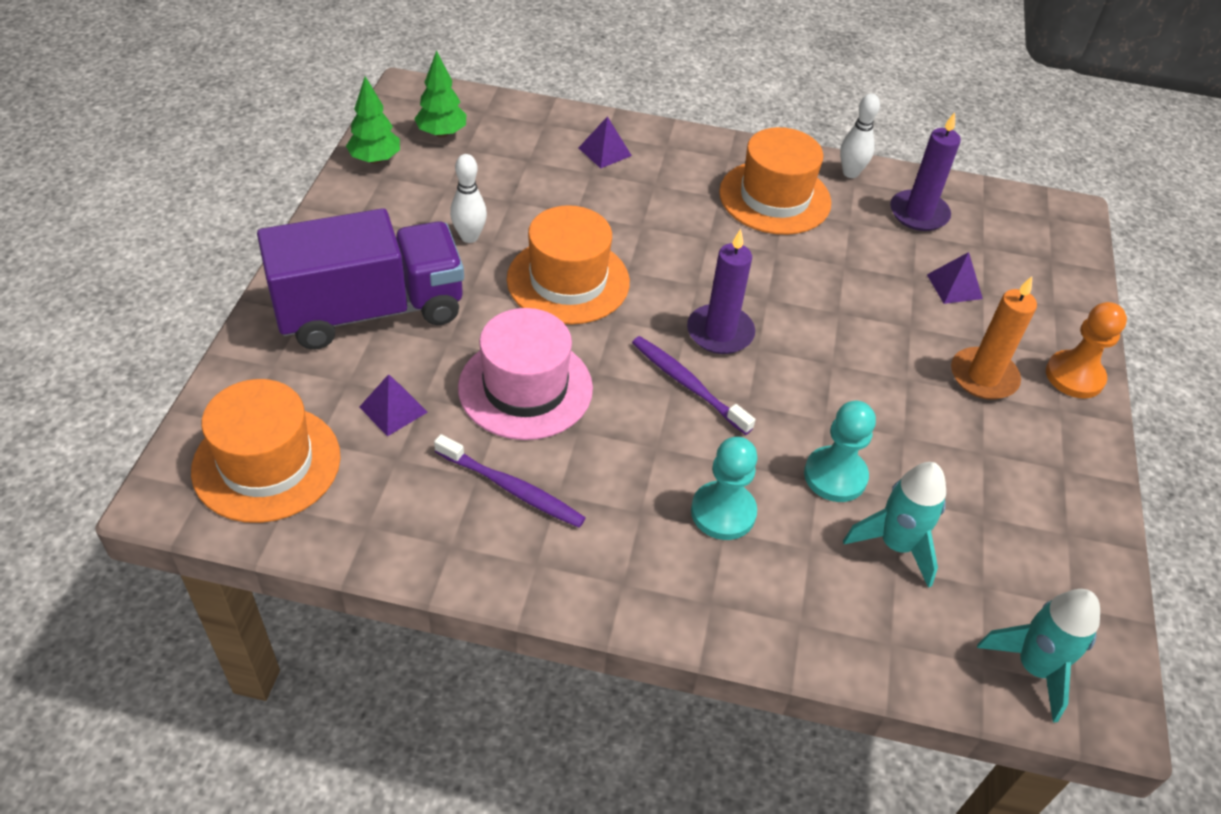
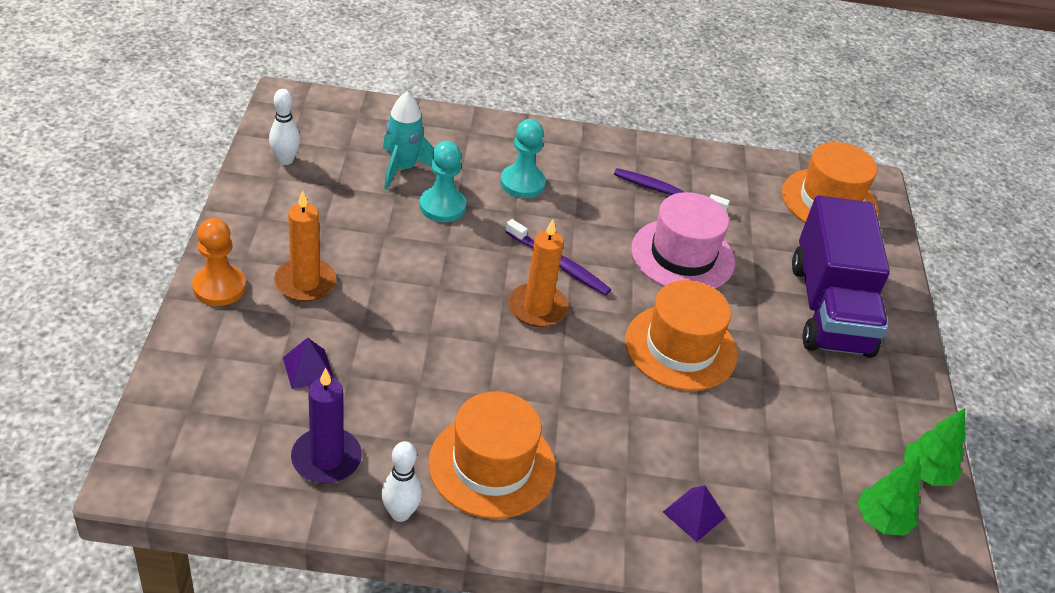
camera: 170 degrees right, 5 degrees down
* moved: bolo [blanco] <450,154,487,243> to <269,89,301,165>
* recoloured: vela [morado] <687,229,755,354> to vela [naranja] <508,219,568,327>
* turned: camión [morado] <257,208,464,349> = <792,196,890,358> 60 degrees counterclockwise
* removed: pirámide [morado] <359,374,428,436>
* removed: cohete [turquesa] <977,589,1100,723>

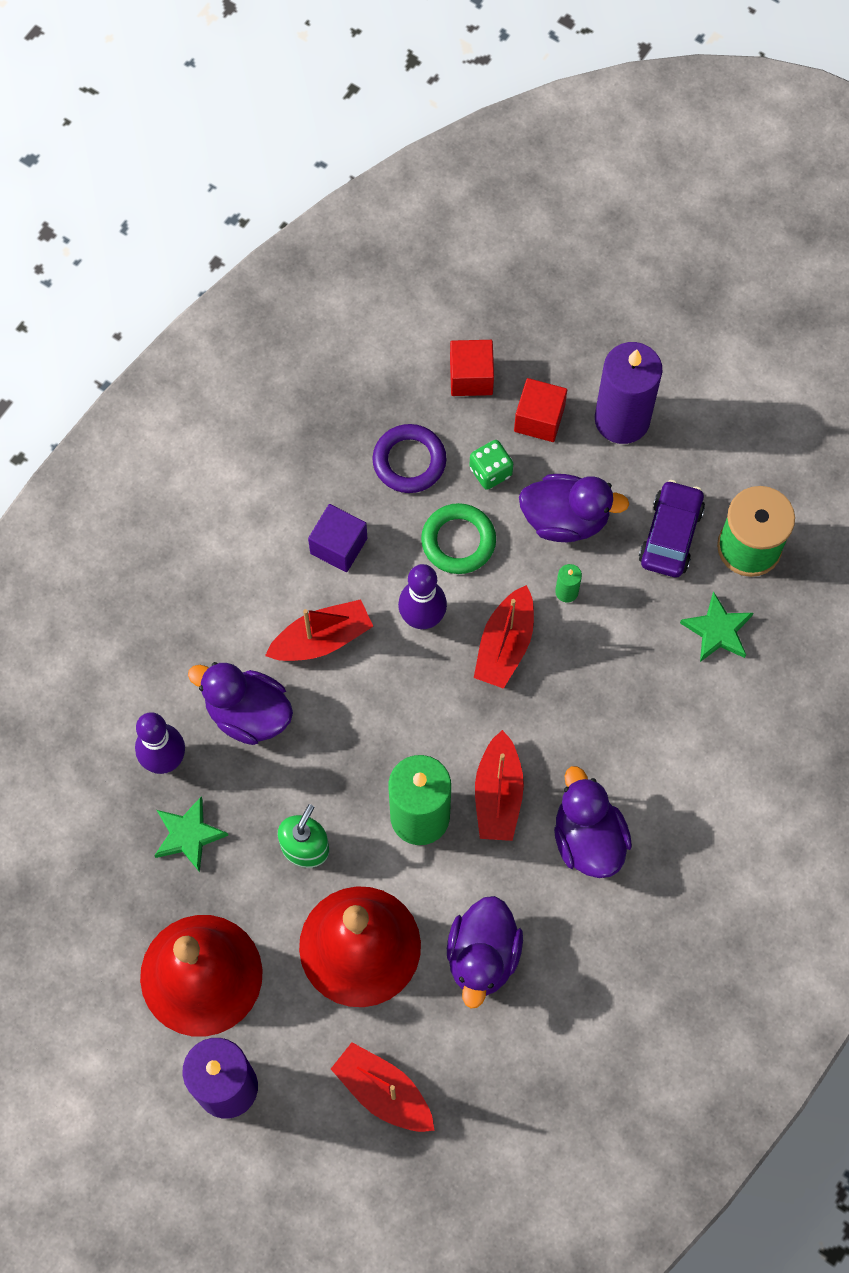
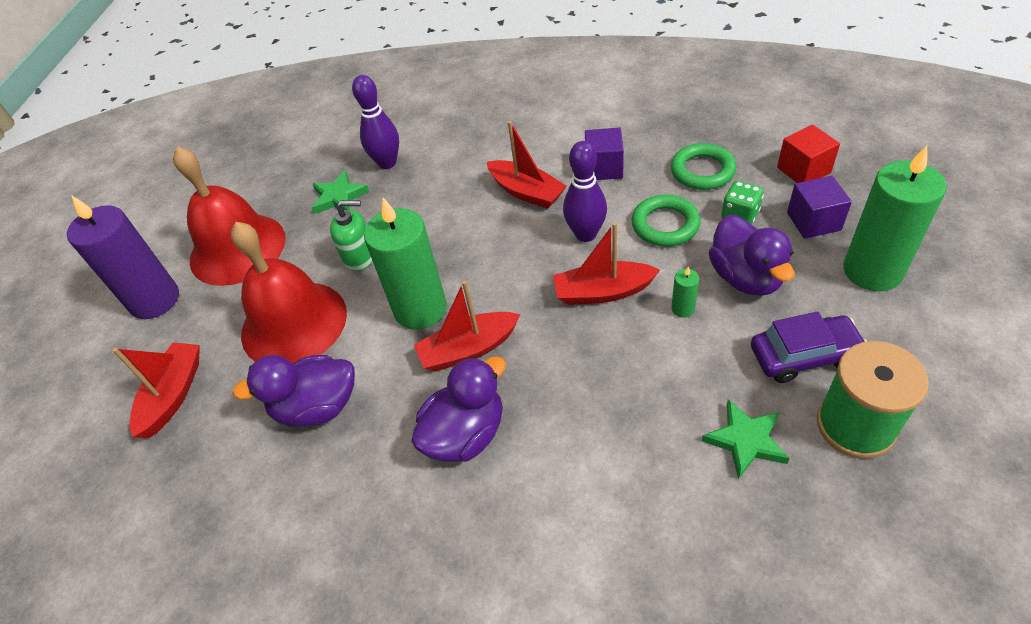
camera: 70 degrees right, 20 degrees down
* recoloured: anillo [morado] <373,424,446,493> to anillo [verde] <671,143,736,190>
* recoloured: cubo [rojo] <514,378,567,442> to cubo [morado] <787,176,852,239>
* recoloured: vela [morado] <595,342,662,444> to vela [verde] <843,146,947,291>
* removed: pato [morado] <188,662,293,745>

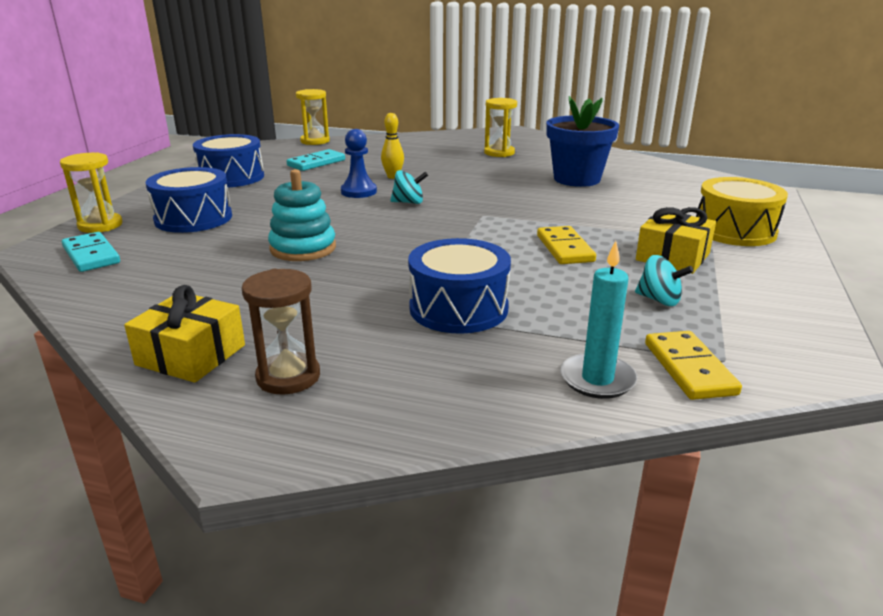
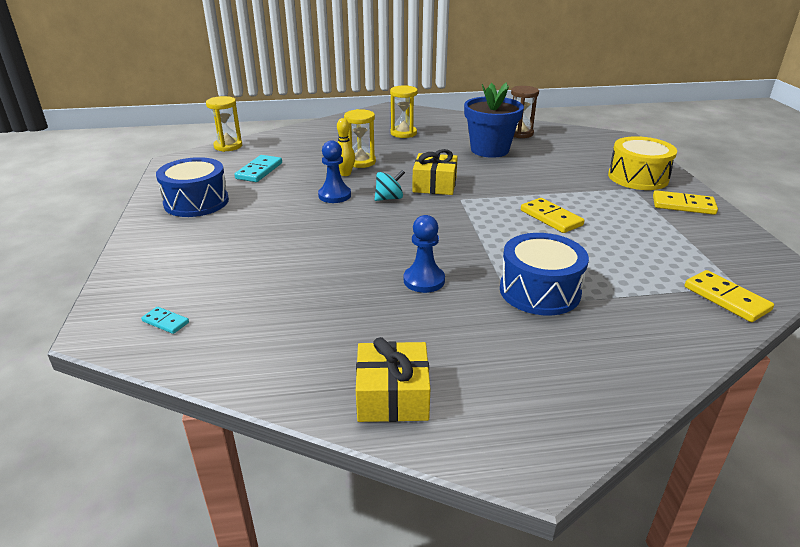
camera: 25 degrees left, 5 degrees up
* resized: ficha de dominó [turquesa] <62,232,120,272> = <141,307,189,334> x0.56
* moved: reloj de arena [amarillo] <60,152,122,233> to <344,109,376,168>
* added: peón [azul] <404,215,445,293>
* moved: regalo [amarillo] <636,207,716,274> to <412,149,458,195>
* moved: reloj de arena [marrón] <242,269,320,395> to <511,86,539,138>
* added: ficha de dominó [amarillo] <653,190,718,215>
* removed: tambor [azul] <146,167,232,233>
* removed: juguete apilable [turquesa] <268,169,336,261>
* removed: vela [turquesa] <560,241,637,399>
* removed: peonza [turquesa] <635,255,694,306>

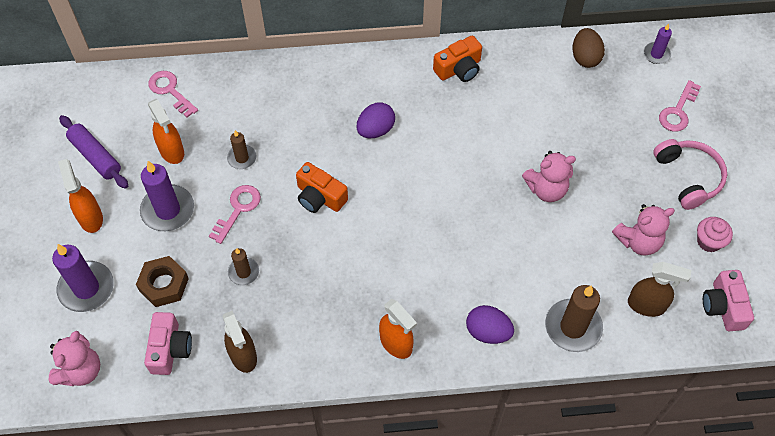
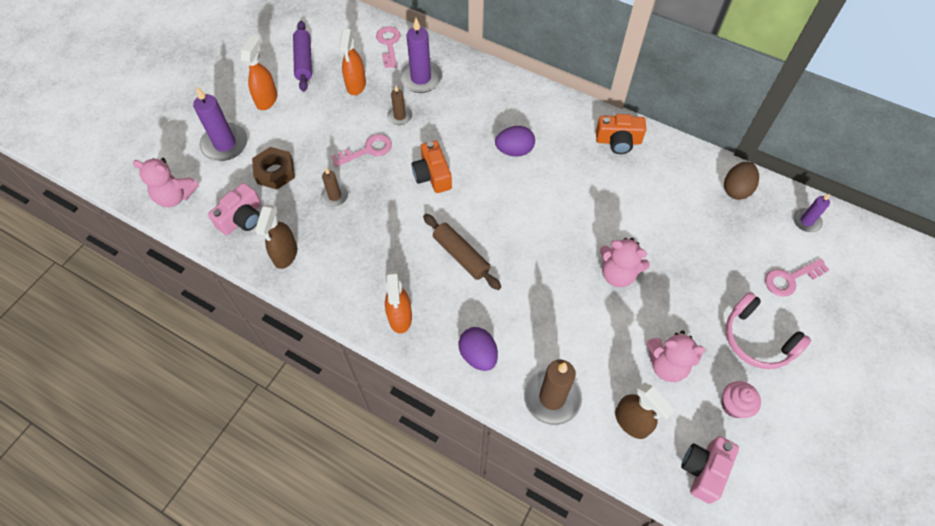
camera: 35 degrees right, 0 degrees up
* turned: osito [rosa] <49,331,100,386> = <133,158,199,207> 45 degrees clockwise
* moved: vela [morado] <140,161,194,231> to <399,18,443,93>
* added: rodillo [marrón] <423,214,501,290>
* turned: auriculares [rosa] <653,139,727,210> = <726,292,811,369> 120 degrees clockwise

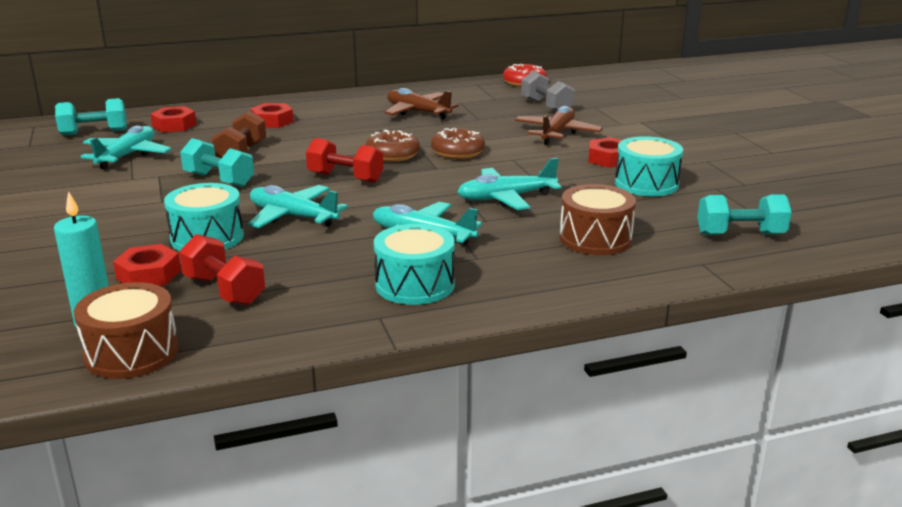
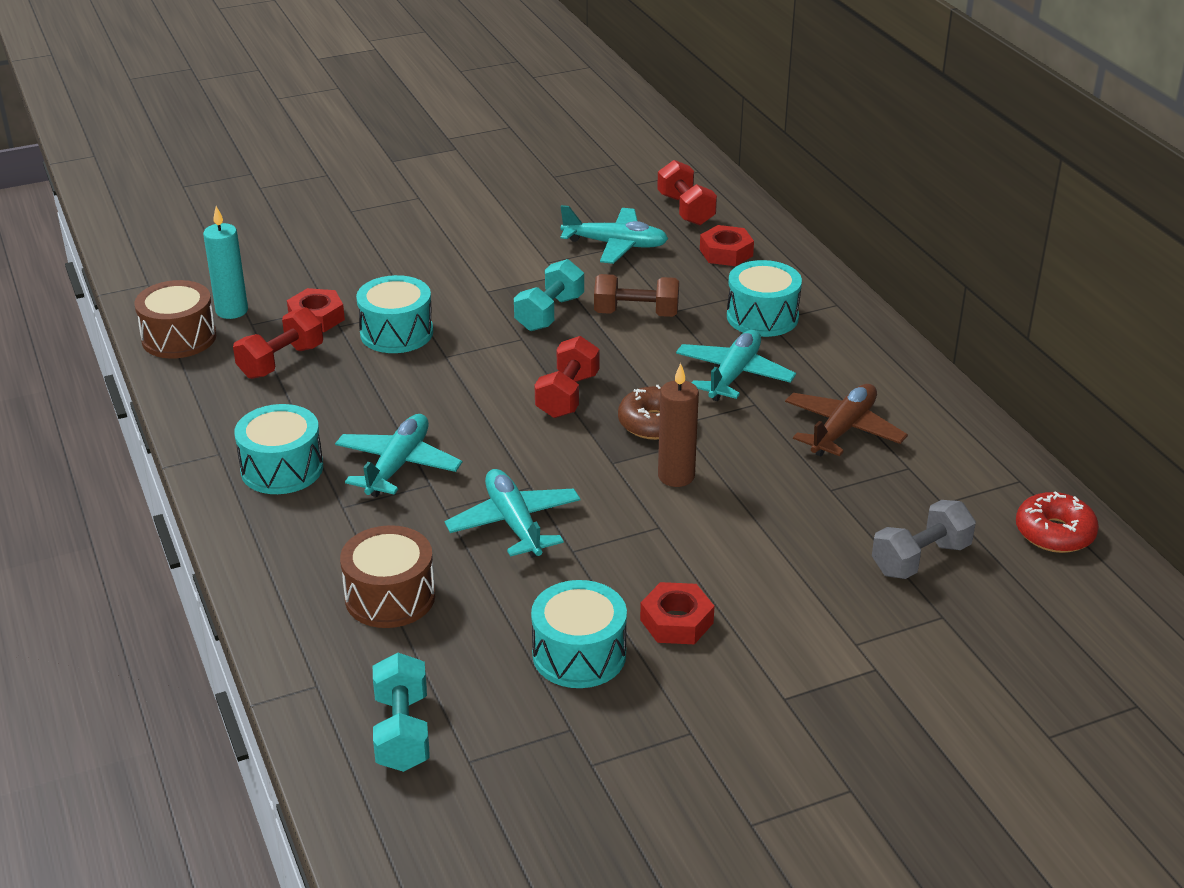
camera: 85 degrees right, 10 degrees up
* recoloured: mancuerna [turquesa] <55,98,127,136> to mancuerna [rojo] <657,160,717,226>
* replaced: rosquilla [marrón] <431,128,485,159> to vela [marrón] <658,363,699,487>
* moved: avión [turquesa] <248,185,348,228> to <676,330,796,401>
* replaced: tuerca [rojo] <251,103,294,128> to tambor [turquesa] <727,260,802,337>
* removed: avión [marrón] <515,106,603,145>

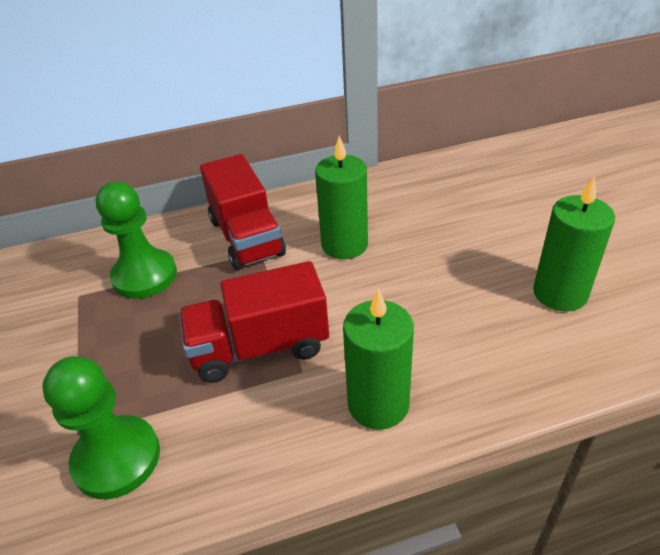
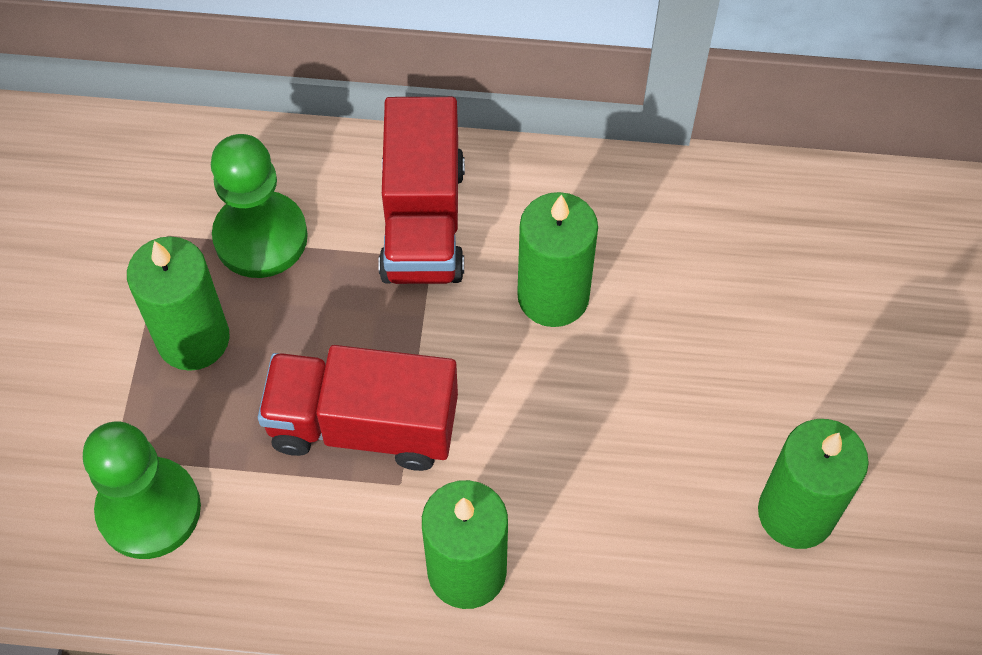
camera: 20 degrees right, 20 degrees up
* added: vela [verde] <127,236,230,371>

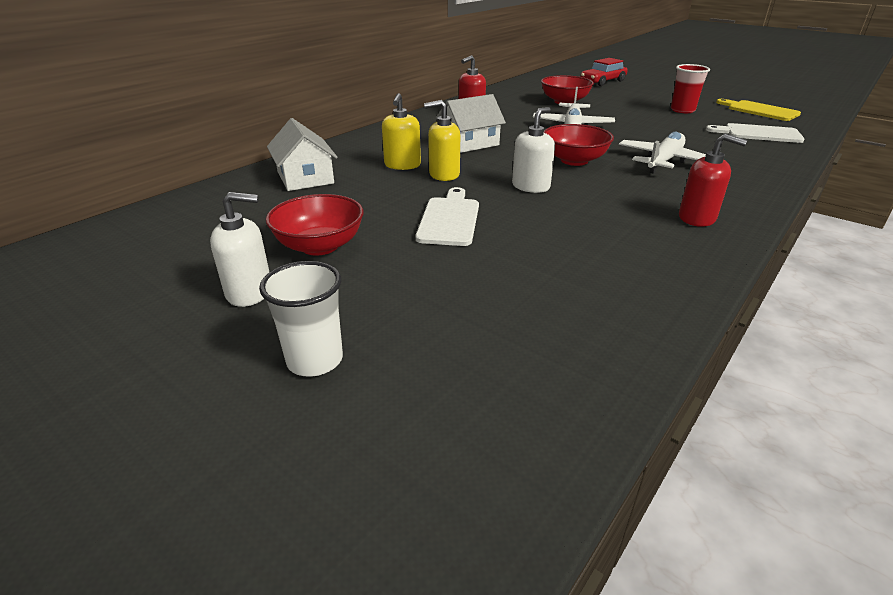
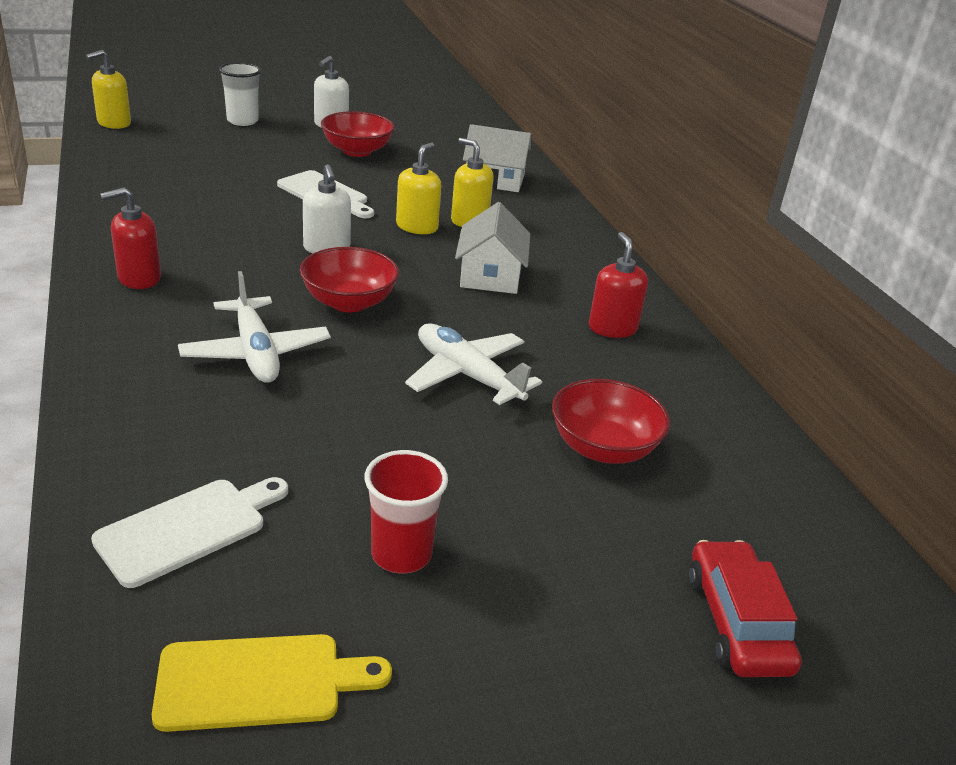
camera: 120 degrees right, 0 degrees up
* added: dispensador de jabón [amarillo] <85,50,131,129>

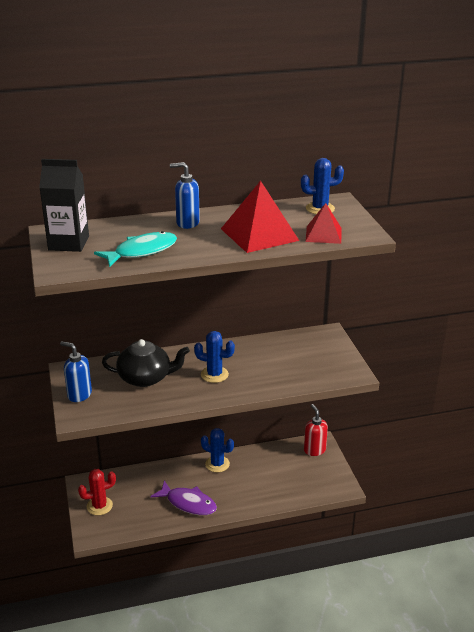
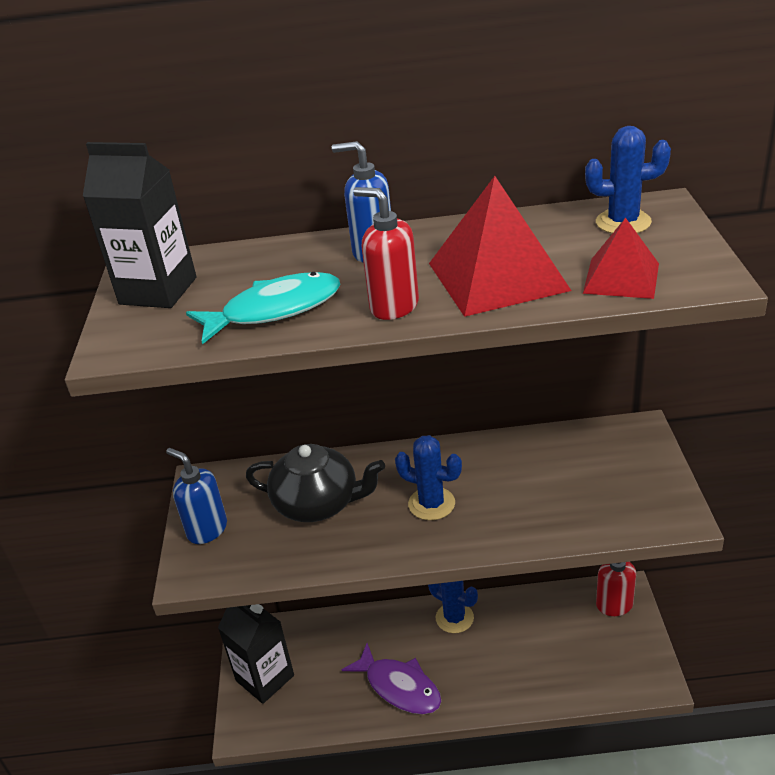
camera: 15 degrees right, 5 degrees up
* replaced: cactus [rojo] <78,469,116,515> to cartón de leche [negro] <218,604,294,704>
* added: dispensador de jabón [rojo] <353,187,419,320>

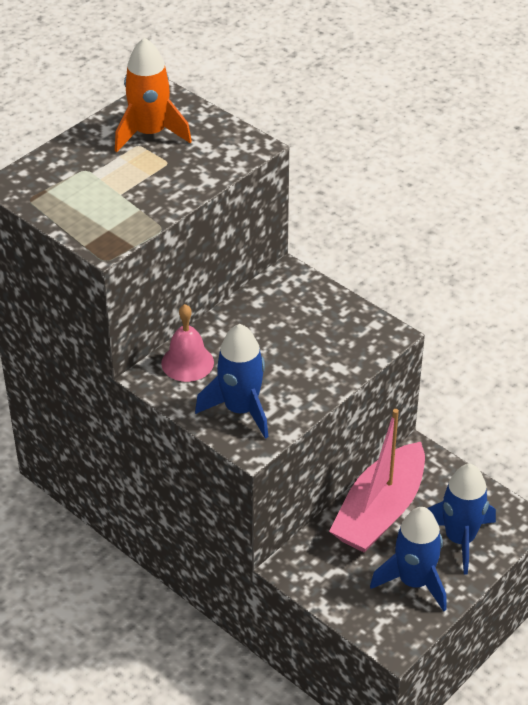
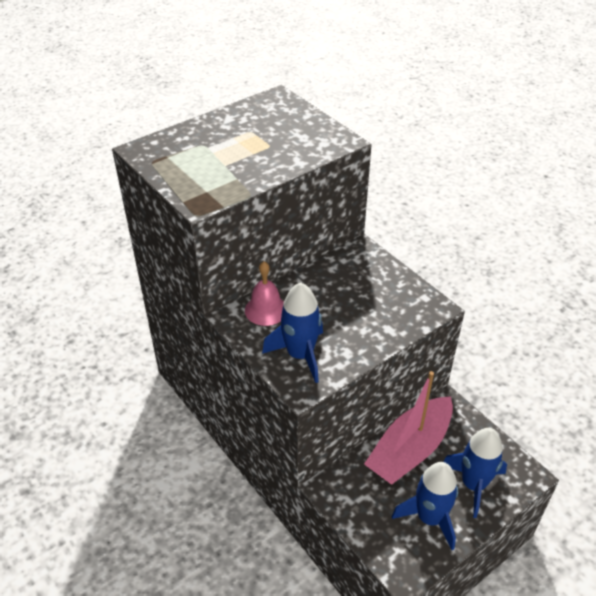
camera: 10 degrees right, 0 degrees up
* removed: cohete [naranja] <115,37,192,152>

